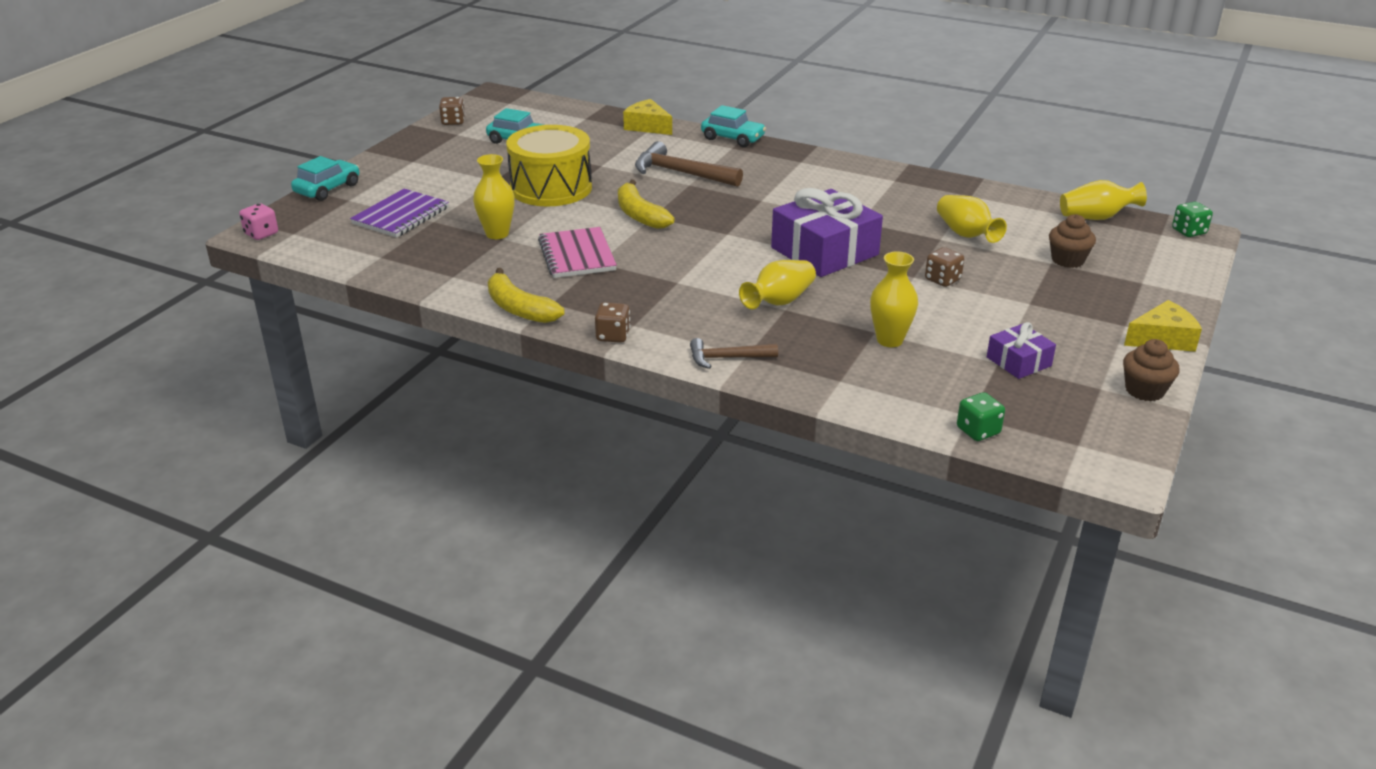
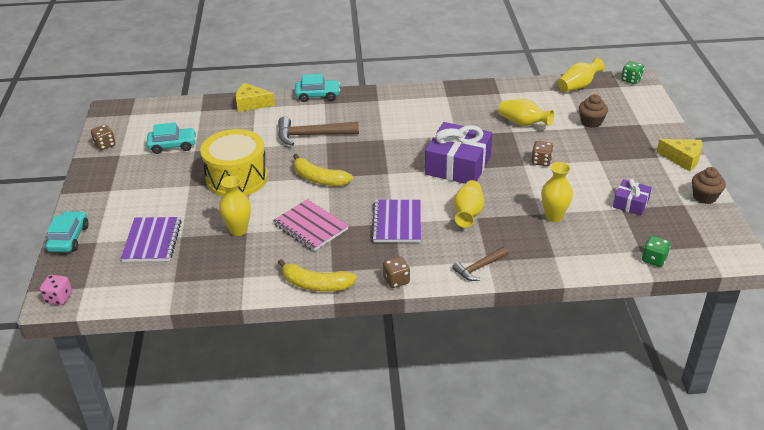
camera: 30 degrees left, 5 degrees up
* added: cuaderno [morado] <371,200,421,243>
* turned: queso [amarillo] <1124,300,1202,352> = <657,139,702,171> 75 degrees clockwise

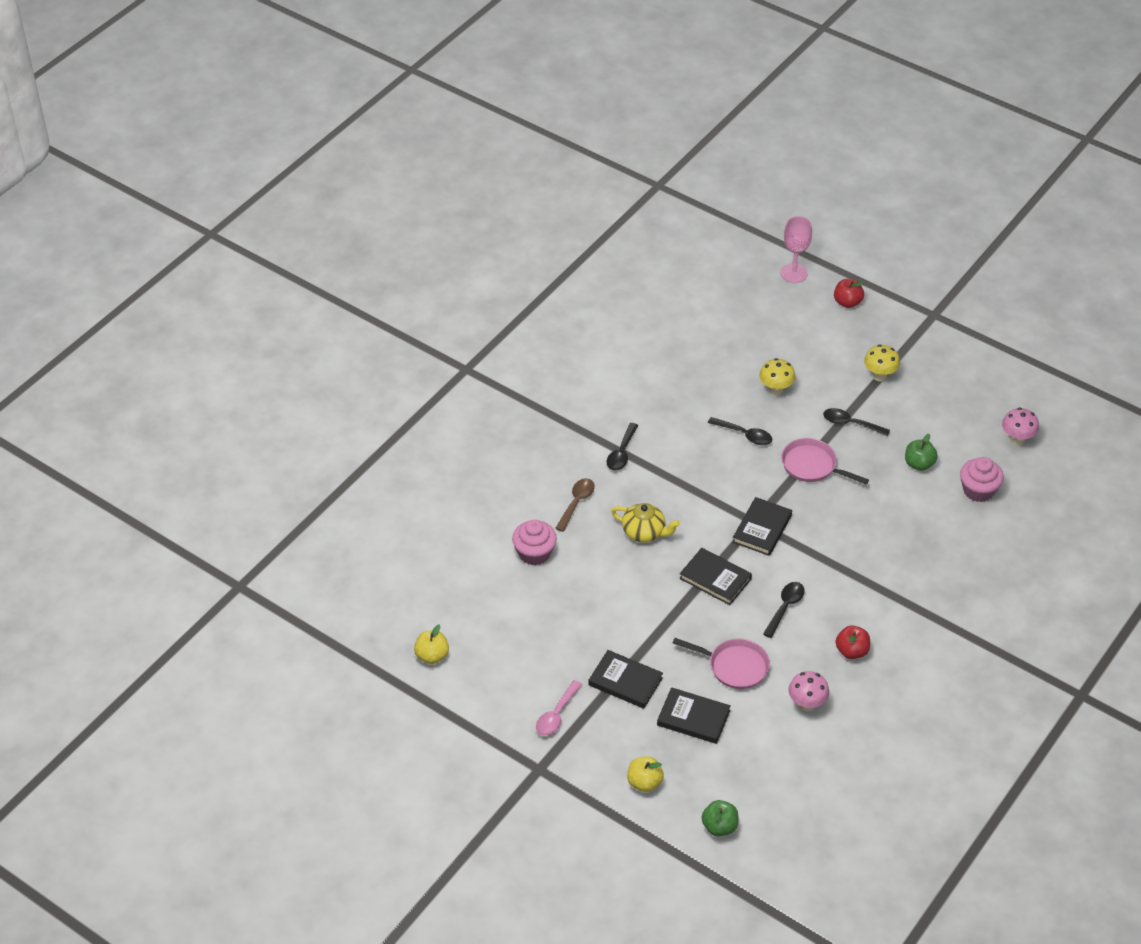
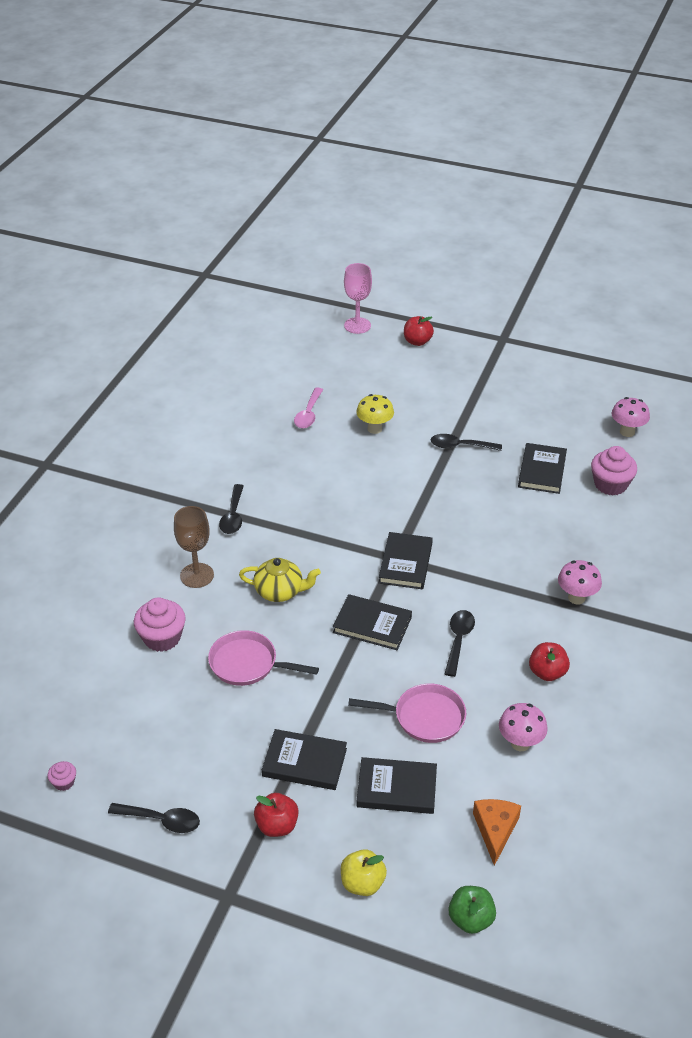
camera: 15 degrees left, 5 degrees down
* replaced: manzana [amarillo] <414,625,449,664> to magdalena [rosa] <47,761,76,791>
* moved: cuchara [negro] <708,417,772,445> to <108,803,200,833>
* replaced: cuchara [marrón] <555,478,595,532> to copa [marrón] <174,506,214,588>
* moved: sartén [rosa] <781,438,869,484> to <208,630,319,686>
* added: manzana [rojo] <254,793,299,837>
* moved: cuchara [rosa] <536,680,582,736> to <294,388,323,428>
* added: queso [naranja] <473,799,521,866>
* replaced: manzana [verde] <905,434,938,471> to libro [negro] <518,443,567,494>
* added: seta [rosa] <558,560,602,604>
* removed: seta [amarillo] <864,344,900,382>

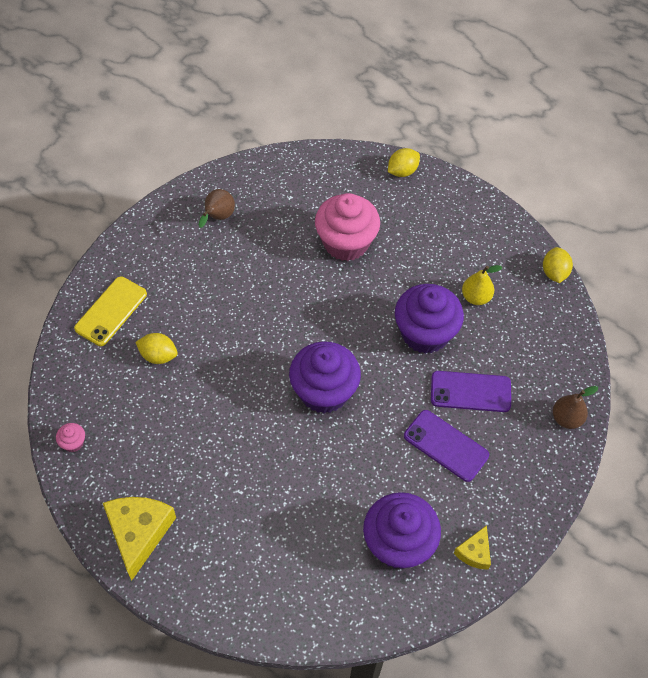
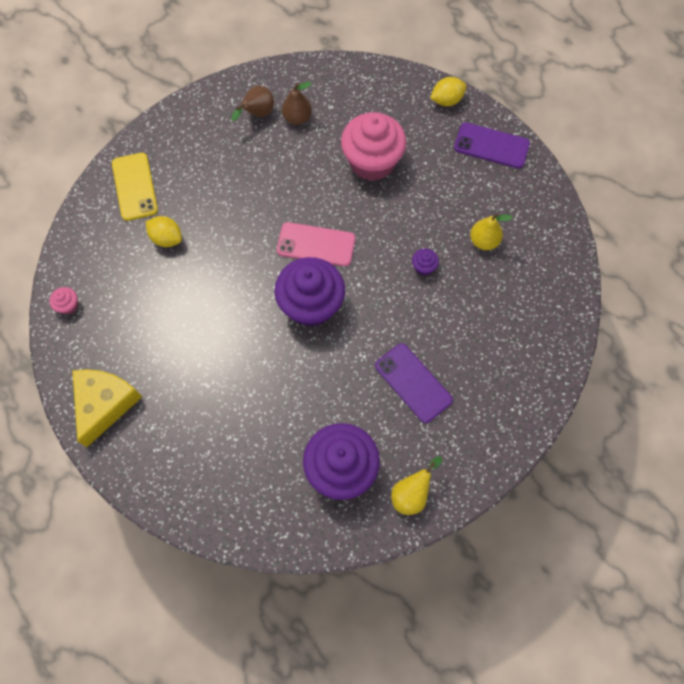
camera: 15 degrees right, 10 degrees up
* turned: móvil [amarillo] <74,277,147,346> = <112,153,158,221> 60 degrees counterclockwise
* added: móvil [rosa] <277,222,355,266>
* moved: pera [marrón] <553,386,598,429> to <282,82,312,125>
* replaced: queso [amarillo] <454,525,491,570> to pera [amarillo] <391,456,442,515>
* resized: magdalena [morado] <395,284,464,354> = <412,249,439,276> x0.40
* moved: móvil [morado] <431,371,511,412> to <454,122,530,168>
* removed: limón [amarillo] <543,247,573,283>

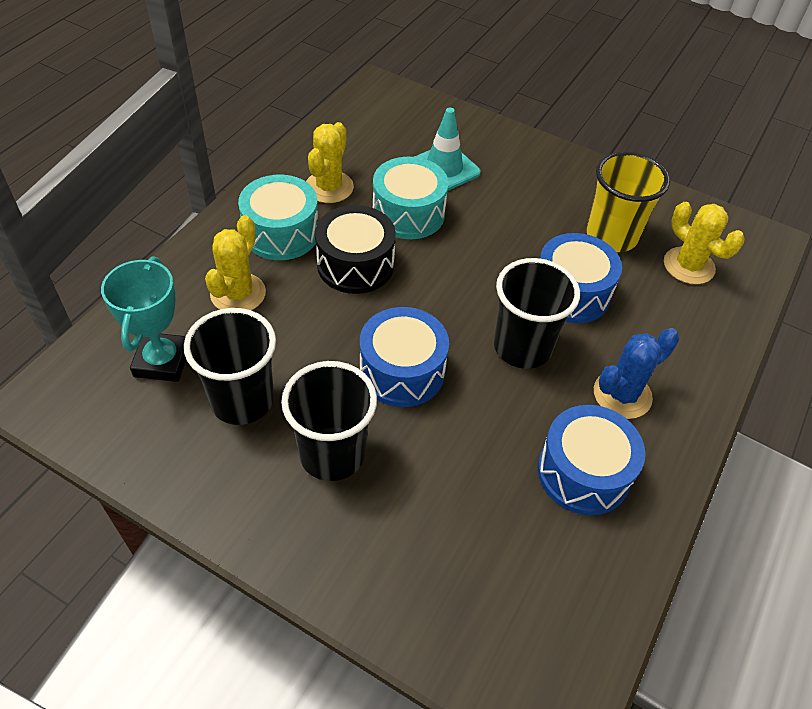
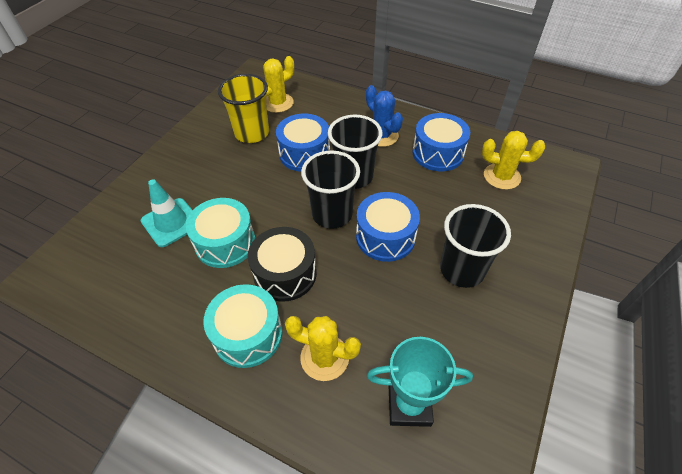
camera: 90 degrees left, 0 degrees up
* moved: vaso [negro] <184,308,276,425> to <301,150,360,229>
* moved: cactus [amarillo] <306,122,354,203> to <482,131,545,190>

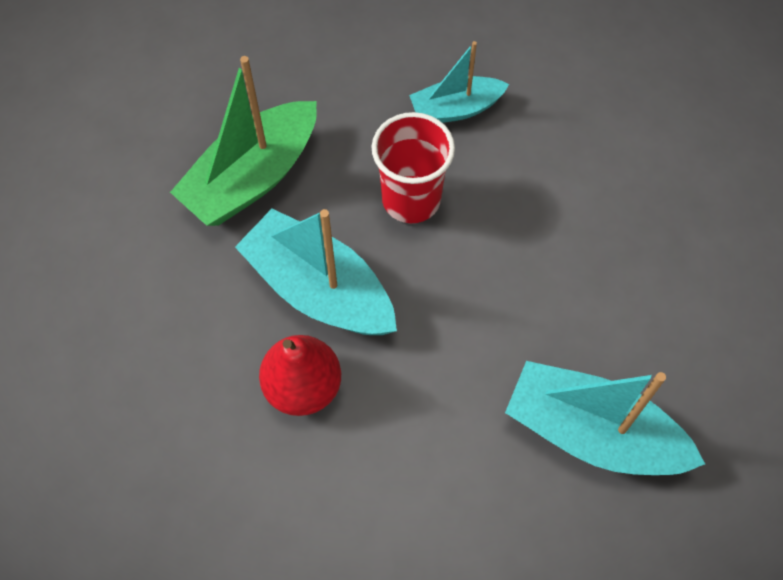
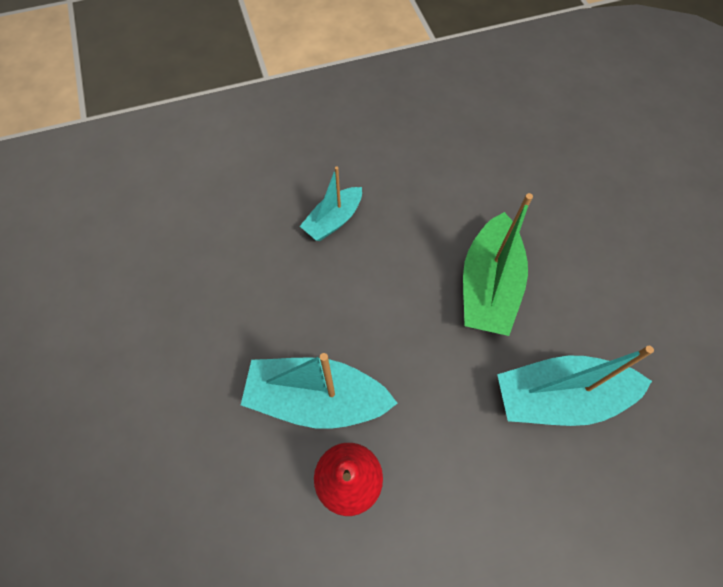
camera: 30 degrees left, 0 degrees up
* moved: barco [verde] <170,56,317,226> to <463,193,533,336>
* removed: vaso [rojo] <371,112,455,223>

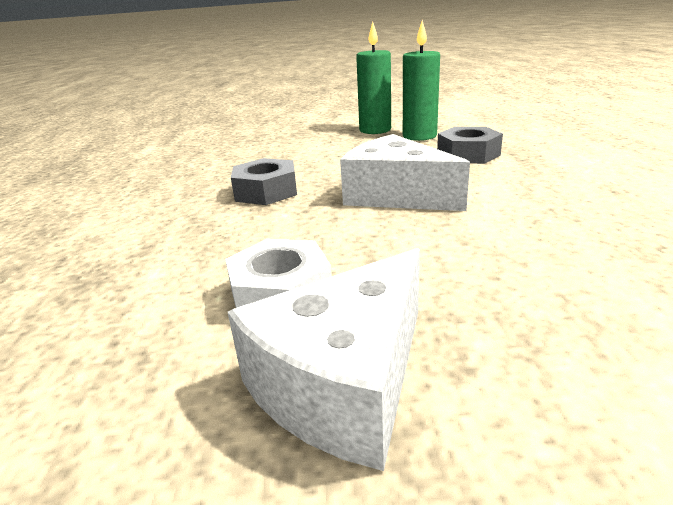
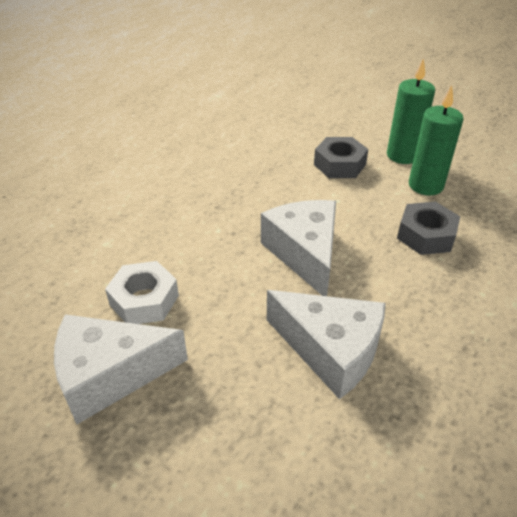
camera: 35 degrees right, 15 degrees up
* added: queso [blanco] <267,290,386,399>
* moved: tuerca [gris] <231,158,297,205> to <314,137,368,178>

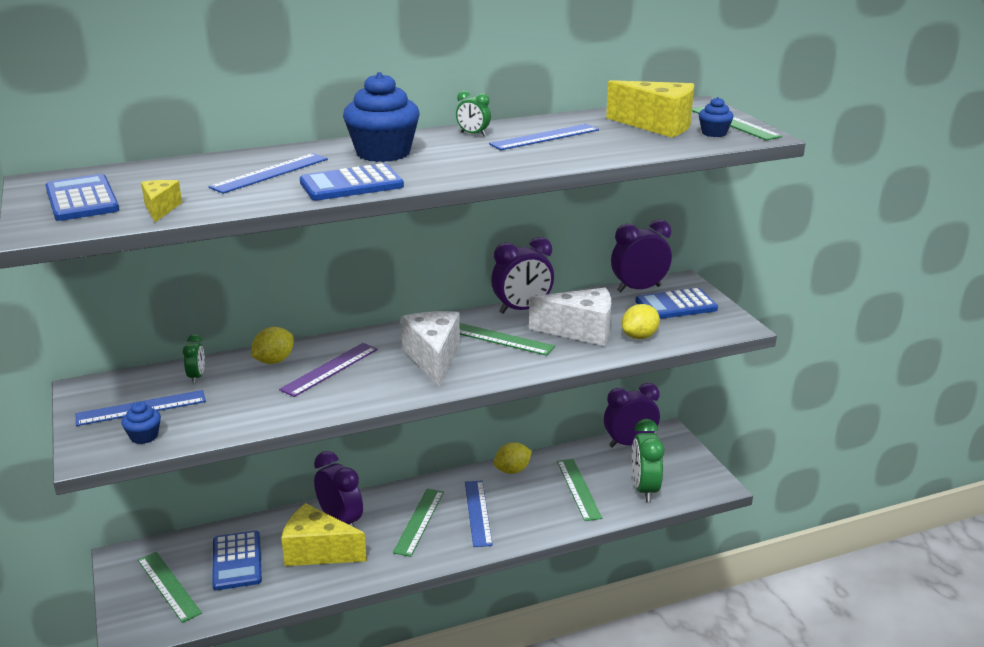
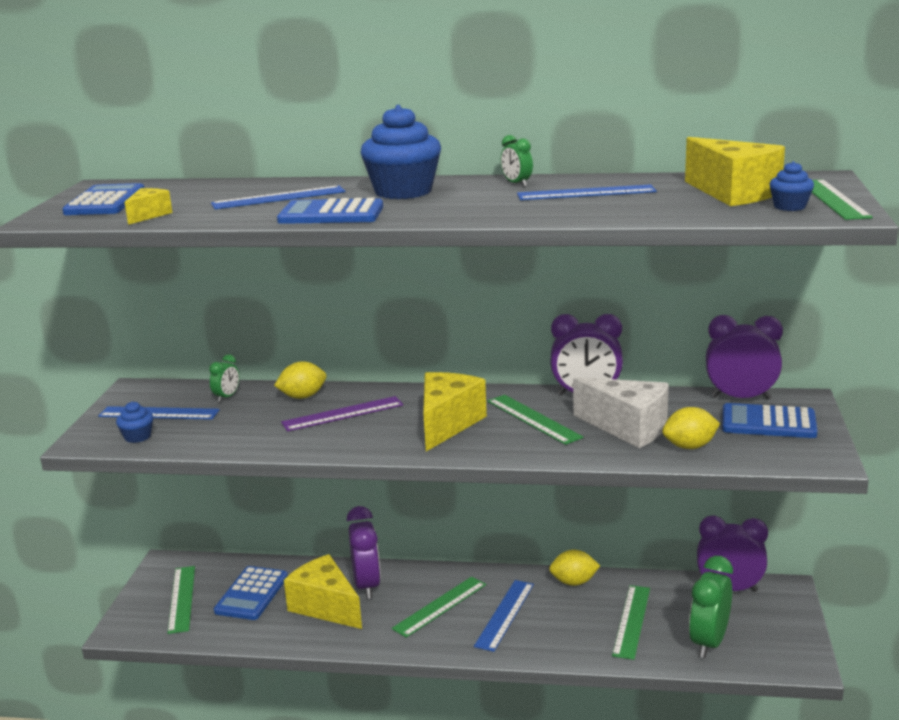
camera: 30 degrees right, 5 degrees down
* recoloured: queso [blanco] <401,311,460,387> to queso [amarillo] <423,372,487,452>

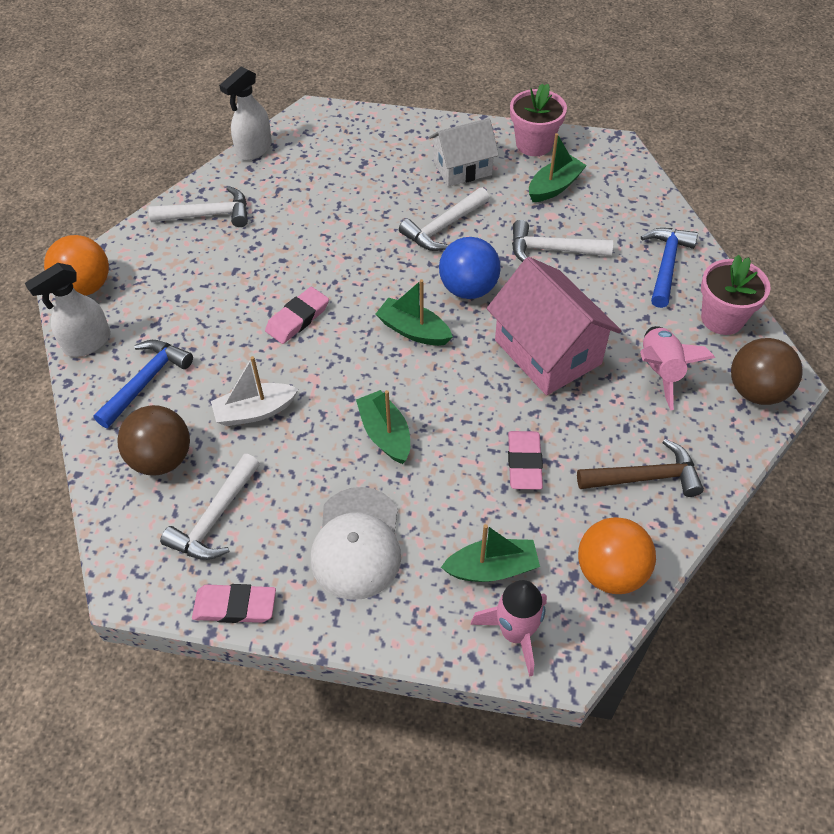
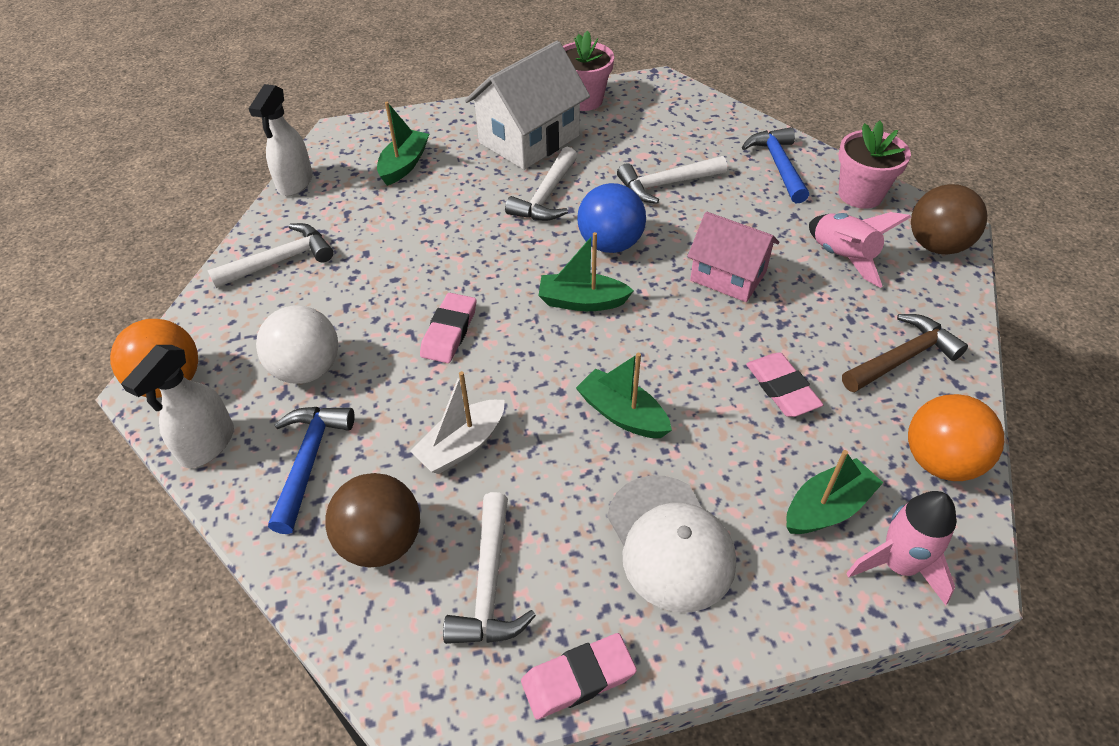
camera: 25 degrees left, 5 degrees down
* added: pelota [blanco] <256,305,338,384>
* moved: barco [verde] <529,133,587,202> to <377,102,429,186>
* resized: casa [blanco] <429,118,499,187> = <465,41,590,170> x1.53
* resized: casa [rosa] <487,257,621,395> = <687,212,779,302> x0.66

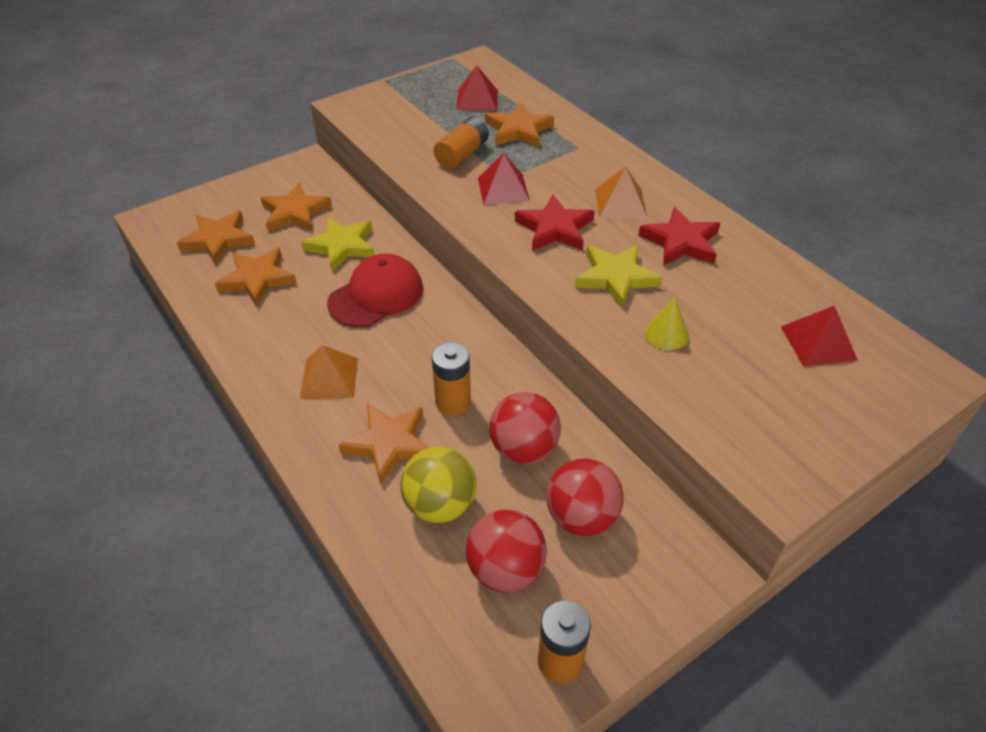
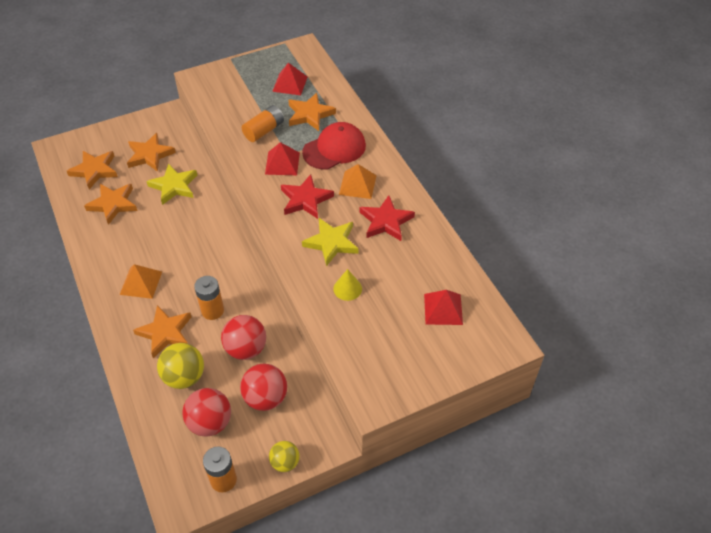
camera: 10 degrees right, 5 degrees up
* added: pelota [amarillo] <269,441,300,472>
* moved: gorra [rojo] <327,254,423,328> to <302,122,366,170>

